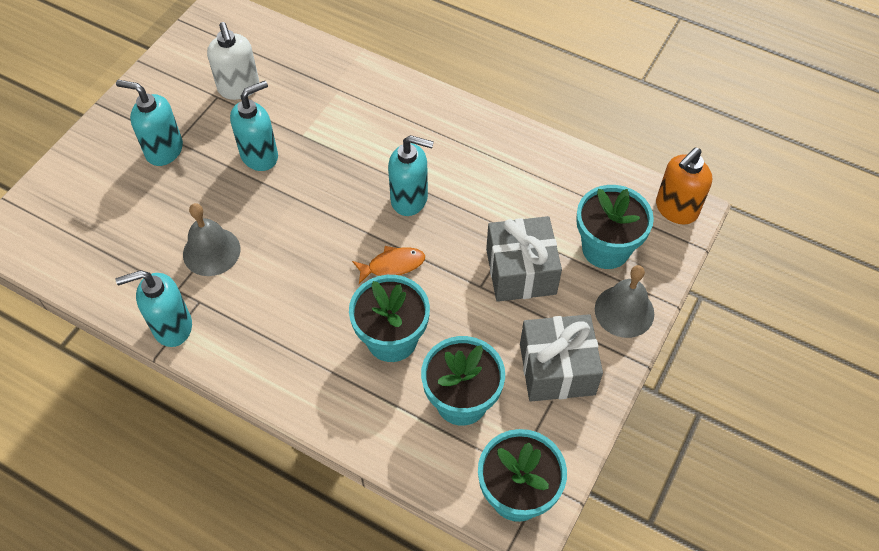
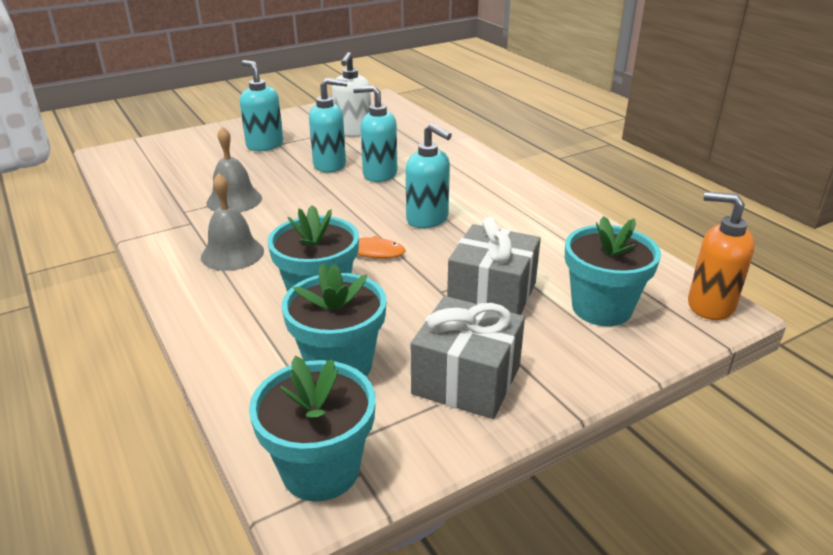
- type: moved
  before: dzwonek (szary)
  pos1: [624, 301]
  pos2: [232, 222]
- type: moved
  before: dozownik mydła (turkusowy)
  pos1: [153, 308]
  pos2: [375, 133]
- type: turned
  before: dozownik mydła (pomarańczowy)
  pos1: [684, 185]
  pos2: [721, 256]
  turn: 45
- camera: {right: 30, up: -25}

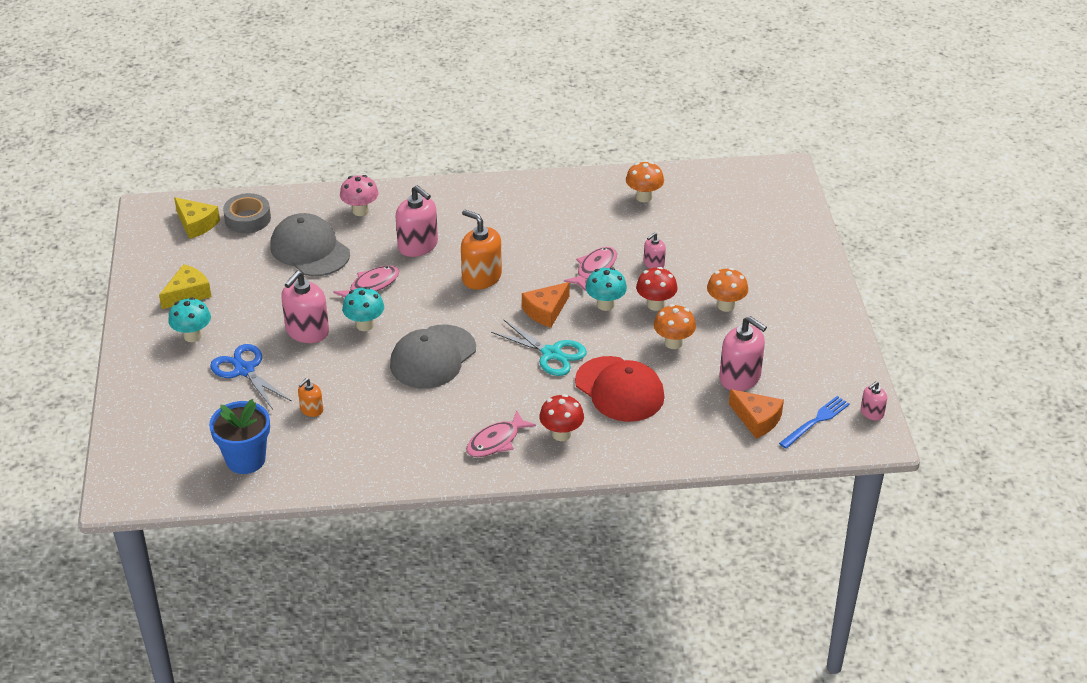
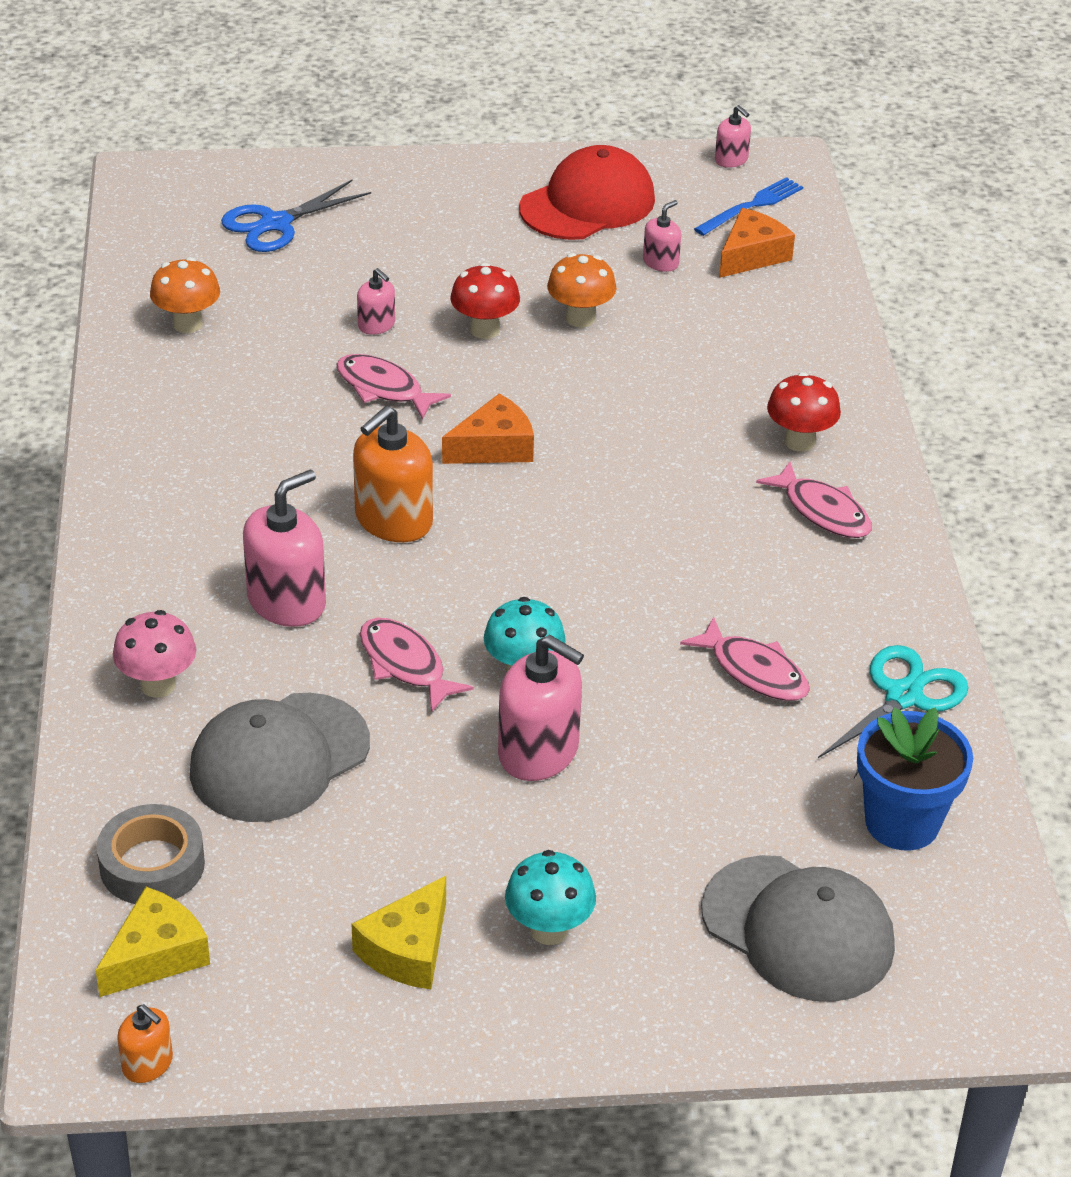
- type: moved
  before: dozownik mydła (pomarańczowy)
  pos1: [310, 397]
  pos2: [145, 1043]
- type: moved
  before: nożyczki (niebieski)
  pos1: [251, 376]
  pos2: [296, 216]
- type: turned
  before: ser (żółty)
  pos1: [185, 286]
  pos2: [399, 932]
  turn: -105
- type: turned
  before: ser (pomarańczowy)
  pos1: [546, 305]
  pos2: [488, 428]
  turn: -75
- type: moved
  before: czapka (czerwony)
  pos1: [620, 389]
  pos2: [587, 192]
- type: resized
  before: dozownik mydła (różowy)
  pos1: [743, 353]
  pos2: [662, 236]
  scale: 0.52
- type: added
  after: ryba (różowy)
  pos2: [745, 658]
- type: turned
  before: widelec (niebieski)
  pos1: [814, 422]
  pos2: [748, 206]
  turn: 90
- type: moved
  before: czapka (szary)
  pos1: [433, 356]
  pos2: [798, 928]
- type: moved
  before: nożyczki (turkusowy)
  pos1: [539, 348]
  pos2: [893, 711]
- type: removed
  before: grzyb (turkusowy)
  pos1: [606, 289]
- type: removed
  before: grzyb (pomarańczowy)
  pos1: [727, 290]
- camera: {right: -90, up: 0}

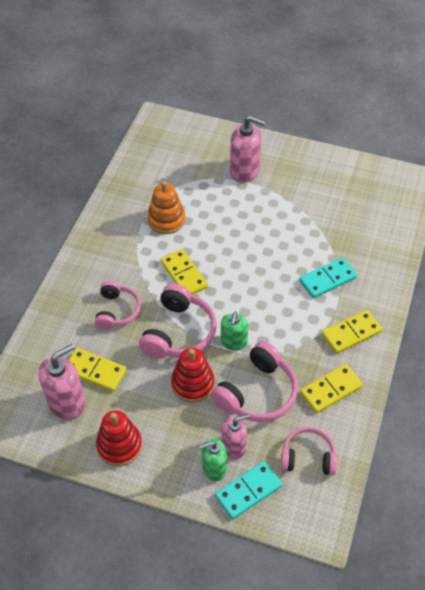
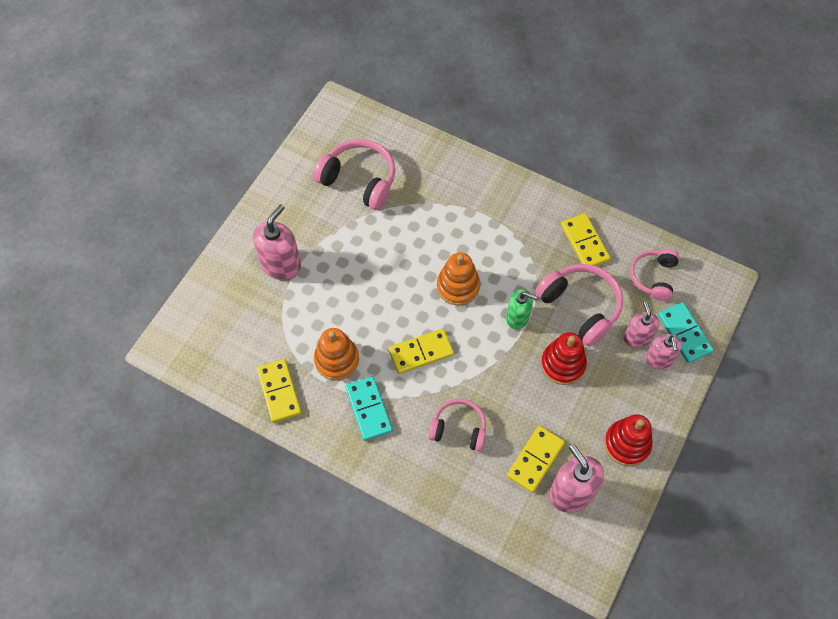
- type: moved
  before: kostka domina (żółty)
  pos1: [352, 332]
  pos2: [279, 391]
- type: moved
  before: słuchawki (różowy)
  pos1: [178, 321]
  pos2: [354, 174]
- type: moved
  before: kostka domina (turkusowy)
  pos1: [328, 277]
  pos2: [369, 408]
- type: added
  after: zabawka nakładanka (pomarańczowy)
  pos2: [458, 279]
- type: recoloured
  before: dozownik mydła (zielony)
  after: dozownik mydła (różowy)
  pos1: [213, 459]
  pos2: [663, 352]
- camera: {right: -80, up: 10}

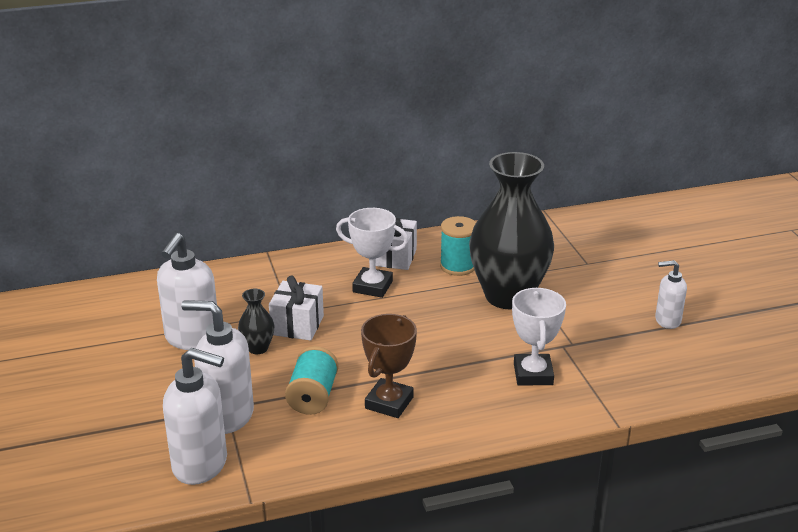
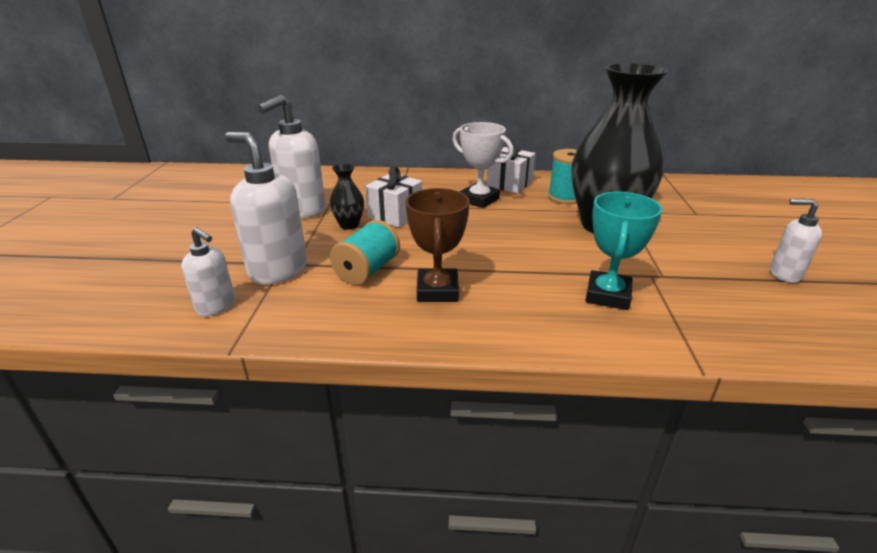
- type: resized
  before: dozownik mydła (biały)
  pos1: [195, 416]
  pos2: [208, 271]
  scale: 0.58
- type: turned
  before: puchar (brązowy)
  pos1: [389, 366]
  pos2: [437, 245]
  turn: -45
- type: recoloured
  before: puchar (biały)
  after: puchar (turkusowy)
  pos1: [539, 337]
  pos2: [624, 251]
- camera: {right: 20, up: 0}

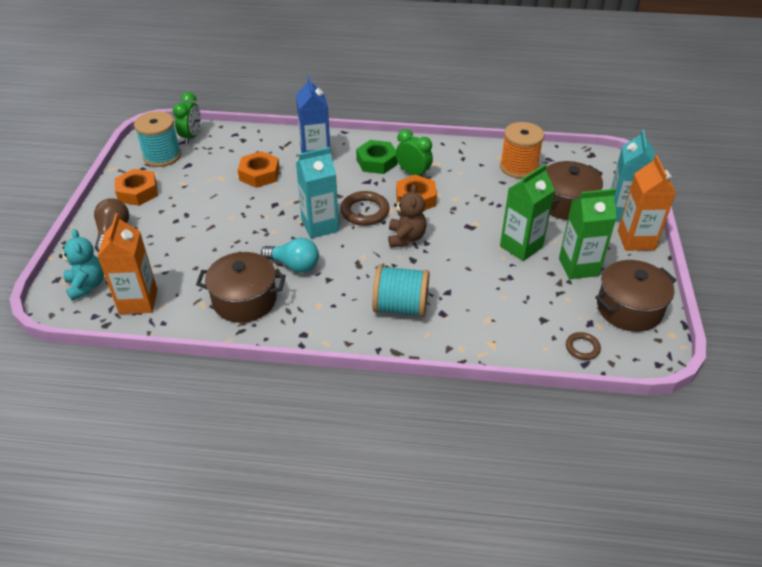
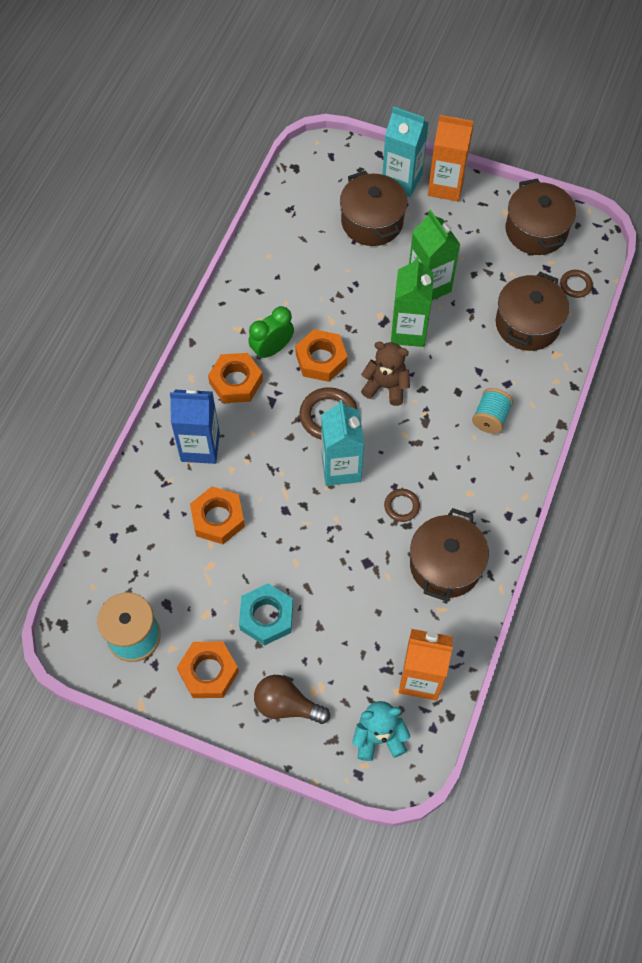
- type: recoloured
  before: nakrętka (zielony)
  after: nakrętka (pomarańczowy)
  pos1: [377, 157]
  pos2: [235, 378]
- type: added
  after: nakrętka (turkusowy)
  pos2: [266, 614]
- type: replaced
  before: żarówka (turkusowy)
  after: pierścień (brązowy)
  pos1: [290, 255]
  pos2: [402, 505]
- type: moved
  before: karton mleka (zielony)
  pos1: [588, 234]
  pos2: [412, 301]
- type: resized
  before: szpulka (turkusowy)
  pos1: [400, 291]
  pos2: [492, 411]
  scale: 0.64
- type: added
  after: garnek (brązowy)
  pos2: [532, 311]
- type: removed
  before: budzik (zielony)
  pos1: [187, 118]
- type: removed
  before: szpulka (pomarańczowy)
  pos1: [522, 150]
- camera: {right: -75, up: 20}

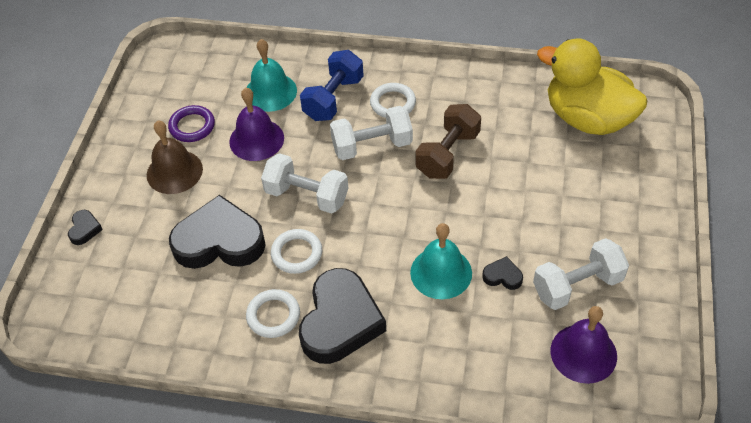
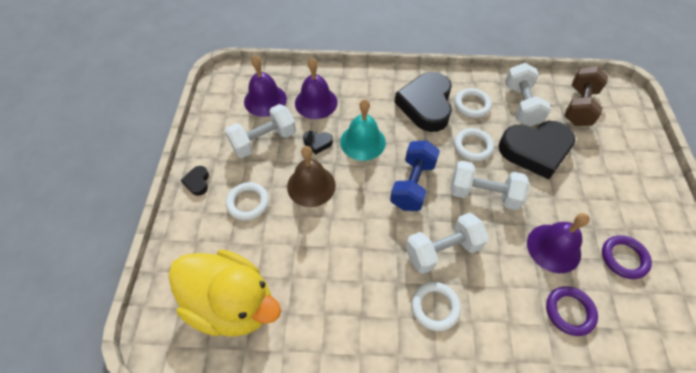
- type: moved
  before: serce (czarny)
  pos1: [85, 227]
  pos2: [195, 181]
- type: added
  after: pierścień (biały)
  pos2: [247, 201]
- type: moved
  before: dzwonek (brązowy)
  pos1: [175, 157]
  pos2: [311, 176]
- type: added
  after: dzwonek (fioletowy)
  pos2: [316, 88]
- type: moved
  before: hantel (niebieski)
  pos1: [332, 85]
  pos2: [415, 175]
- type: added
  after: hantel (biały)
  pos2: [528, 95]
- type: replaced
  before: dzwonek (turkusowy)
  after: pierścień (fioletowy)
  pos1: [271, 75]
  pos2: [572, 311]
- type: moved
  before: hantel (brązowy)
  pos1: [448, 141]
  pos2: [586, 96]
- camera: {right: 170, up: 5}

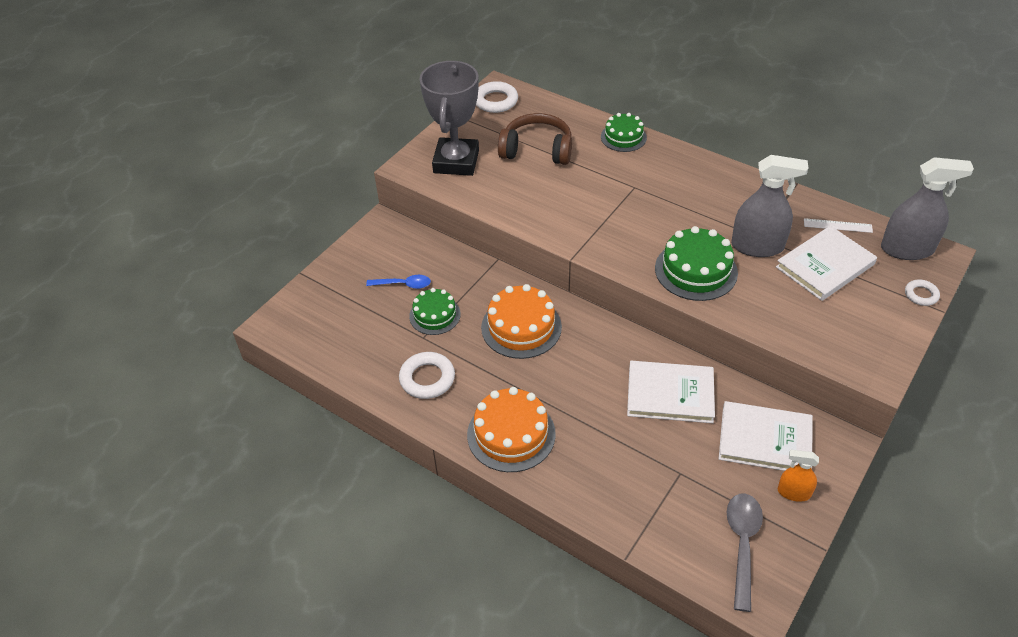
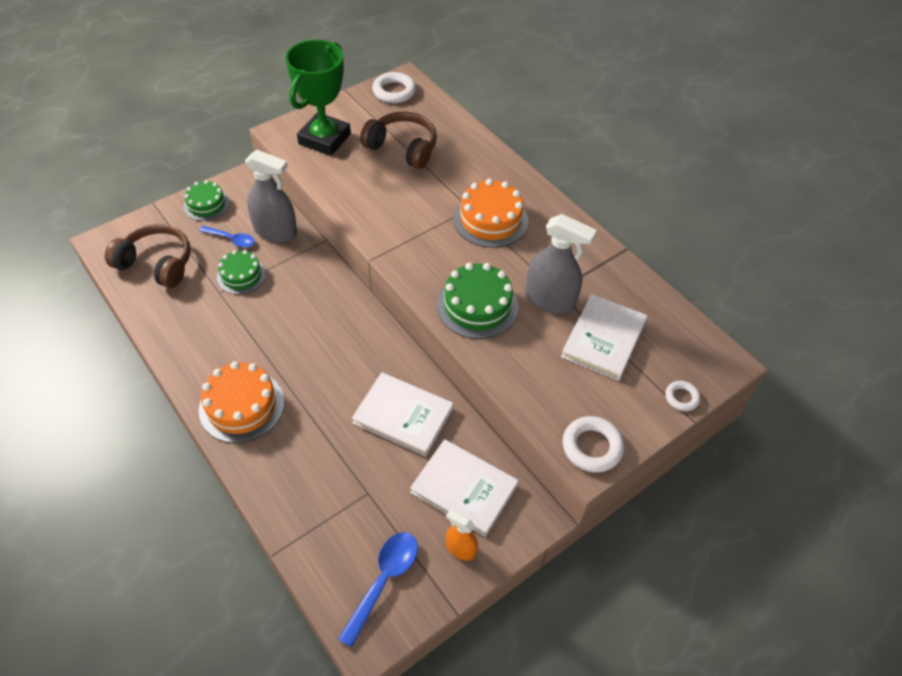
- type: added
  after: słuchawki (brązowy)
  pos2: [148, 256]
- type: moved
  before: tort (zielony)
  pos1: [624, 132]
  pos2: [206, 200]
- type: moved
  before: spryskiwacz (szary)
  pos1: [927, 208]
  pos2: [271, 196]
- type: recoloured
  before: puchar (szary)
  after: puchar (zielony)
  pos1: [449, 118]
  pos2: [318, 97]
- type: recoloured
  before: łyżka (szary)
  after: łyżka (niebieski)
  pos1: [745, 552]
  pos2: [378, 589]
- type: moved
  before: tort (pomarańczowy)
  pos1: [521, 321]
  pos2: [490, 213]
- type: turned
  before: książka (biały)
  pos1: [826, 263]
  pos2: [604, 337]
  turn: -45
- type: moved
  before: pierścień (biały)
  pos1: [427, 375]
  pos2: [593, 444]
- type: removed
  before: linijka (biały)
  pos1: [838, 225]
- camera: {right: 15, up: 5}

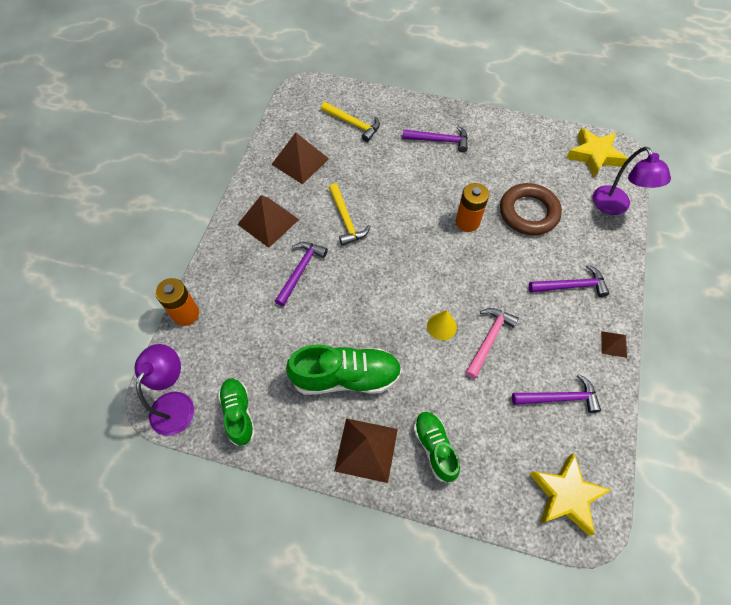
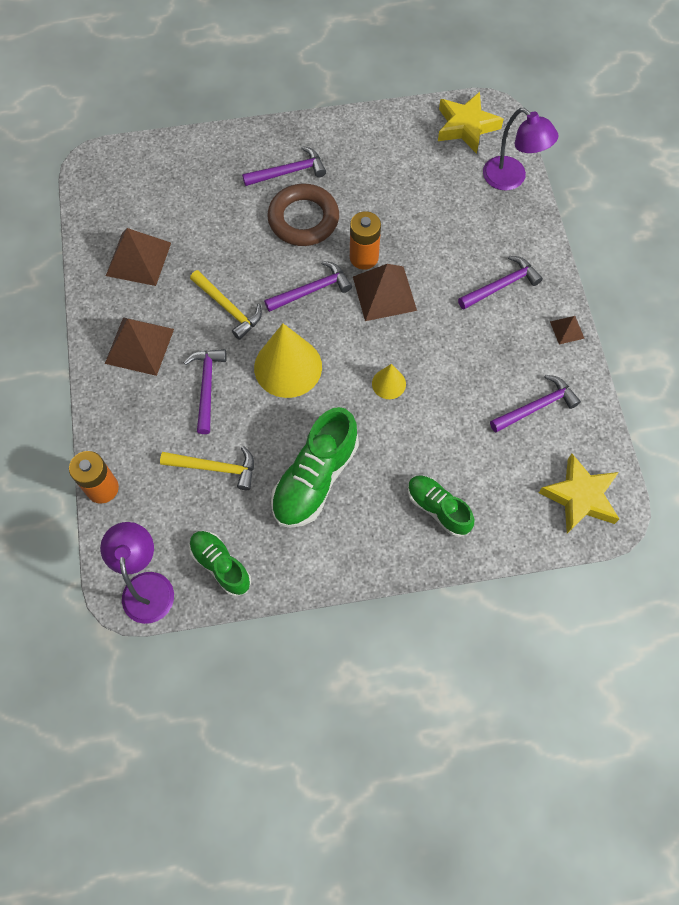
- type: moved
  before: młotek (żółty)
  pos1: [350, 122]
  pos2: [207, 468]
- type: added
  after: stożek (żółty)
  pos2: [288, 360]
- type: added
  after: młotek (fioletowy)
  pos2: [308, 286]
- type: moved
  before: pierścień (brązowy)
  pos1: [531, 209]
  pos2: [303, 215]
- type: turned
  before: but (zielony)
  pos1: [344, 370]
  pos2: [315, 467]
  turn: 150
- type: moved
  before: piramida (brązowy)
  pos1: [366, 450]
  pos2: [385, 292]
- type: removed
  before: młotek (różowy)
  pos1: [492, 343]
- camera: {right: -25, up: 5}

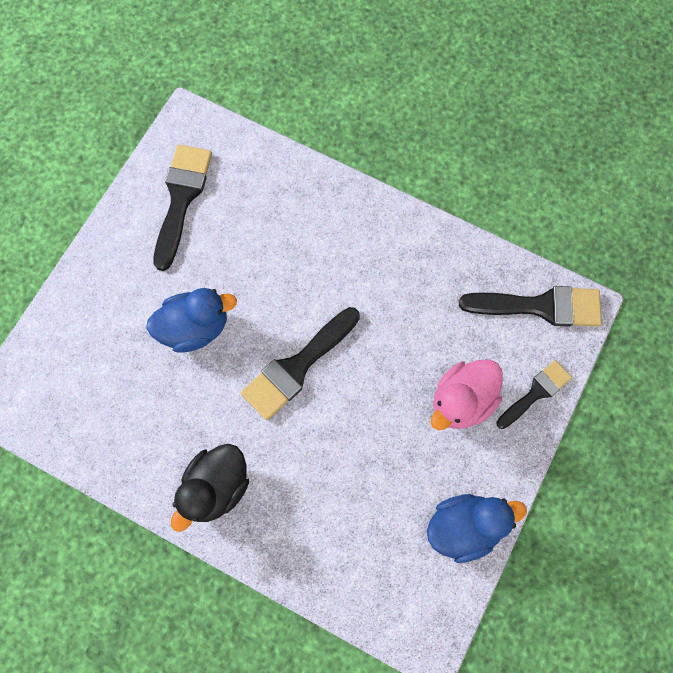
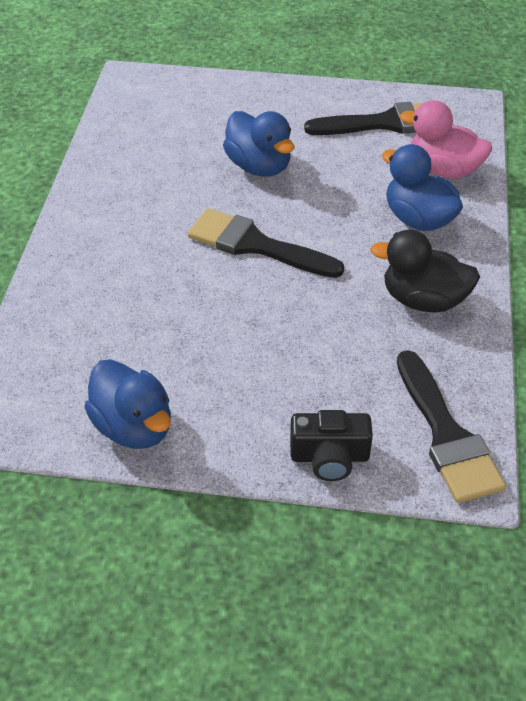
- type: replaced
  before: pędzel (czarny)
  after: aparat fotograficzny (czarny)
  pos1: [534, 394]
  pos2: [331, 445]
- type: moved
  before: kaczka (czarny)
  pos1: [210, 488]
  pos2: [425, 271]
- type: added
  after: kaczka (niebieski)
  pos2: [422, 187]
- type: moved
  before: kaczka (różowy)
  pos1: [467, 394]
  pos2: [446, 139]
- camera: {right: 70, up: -25}

